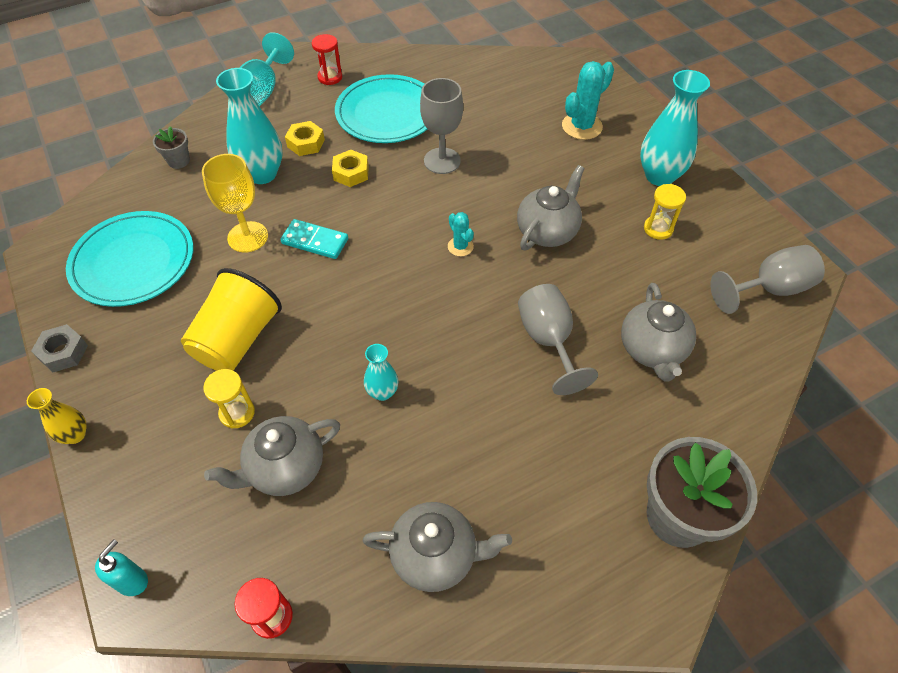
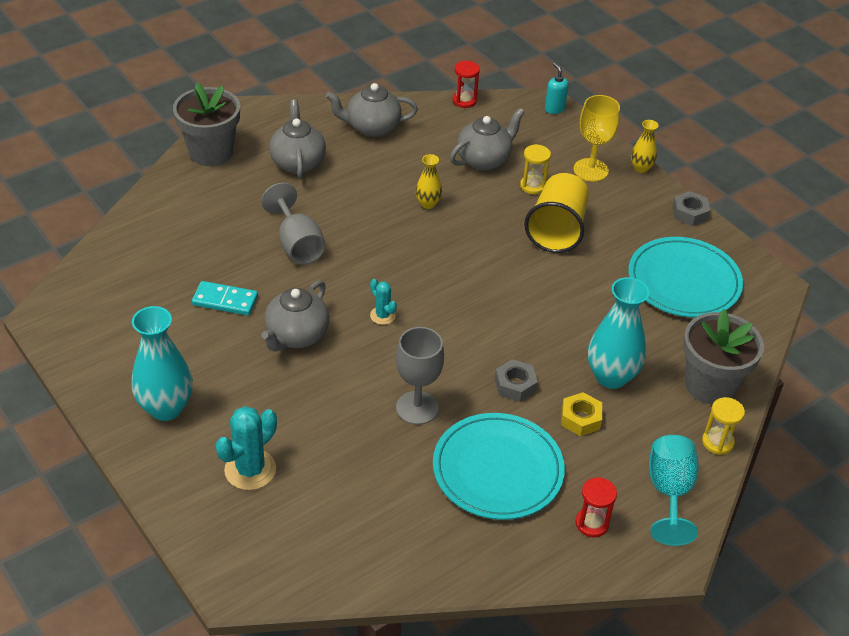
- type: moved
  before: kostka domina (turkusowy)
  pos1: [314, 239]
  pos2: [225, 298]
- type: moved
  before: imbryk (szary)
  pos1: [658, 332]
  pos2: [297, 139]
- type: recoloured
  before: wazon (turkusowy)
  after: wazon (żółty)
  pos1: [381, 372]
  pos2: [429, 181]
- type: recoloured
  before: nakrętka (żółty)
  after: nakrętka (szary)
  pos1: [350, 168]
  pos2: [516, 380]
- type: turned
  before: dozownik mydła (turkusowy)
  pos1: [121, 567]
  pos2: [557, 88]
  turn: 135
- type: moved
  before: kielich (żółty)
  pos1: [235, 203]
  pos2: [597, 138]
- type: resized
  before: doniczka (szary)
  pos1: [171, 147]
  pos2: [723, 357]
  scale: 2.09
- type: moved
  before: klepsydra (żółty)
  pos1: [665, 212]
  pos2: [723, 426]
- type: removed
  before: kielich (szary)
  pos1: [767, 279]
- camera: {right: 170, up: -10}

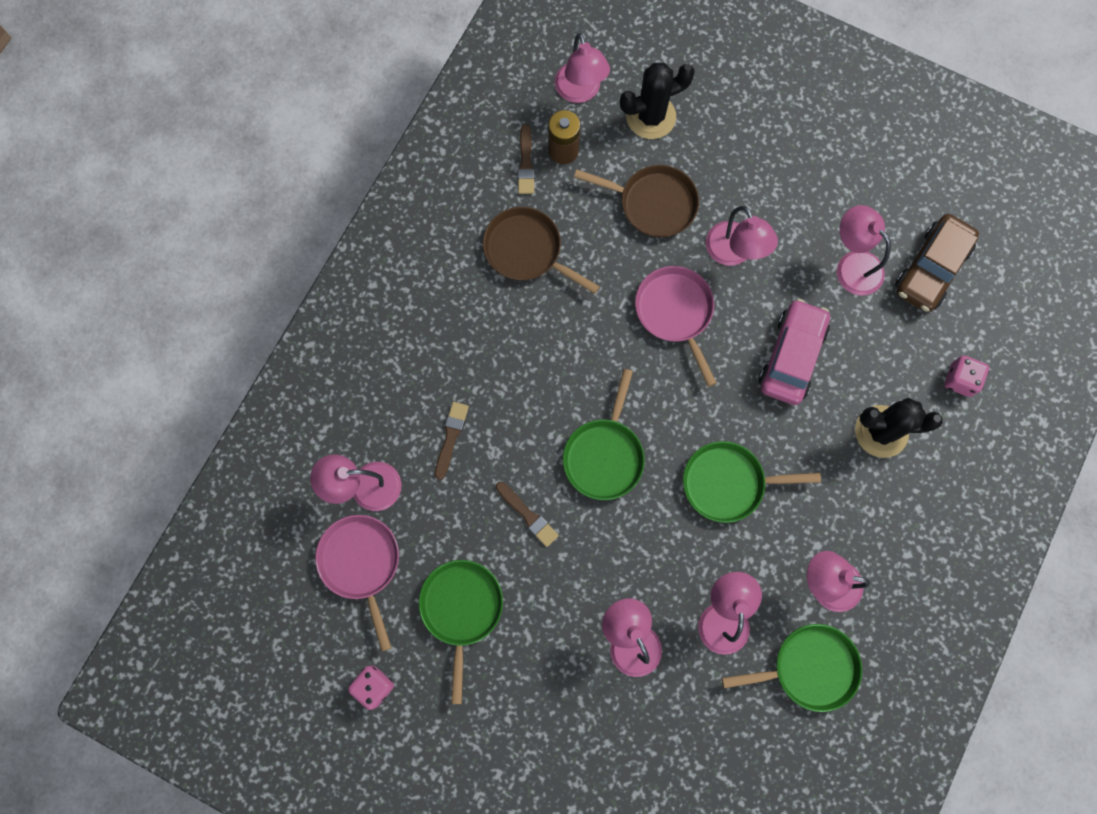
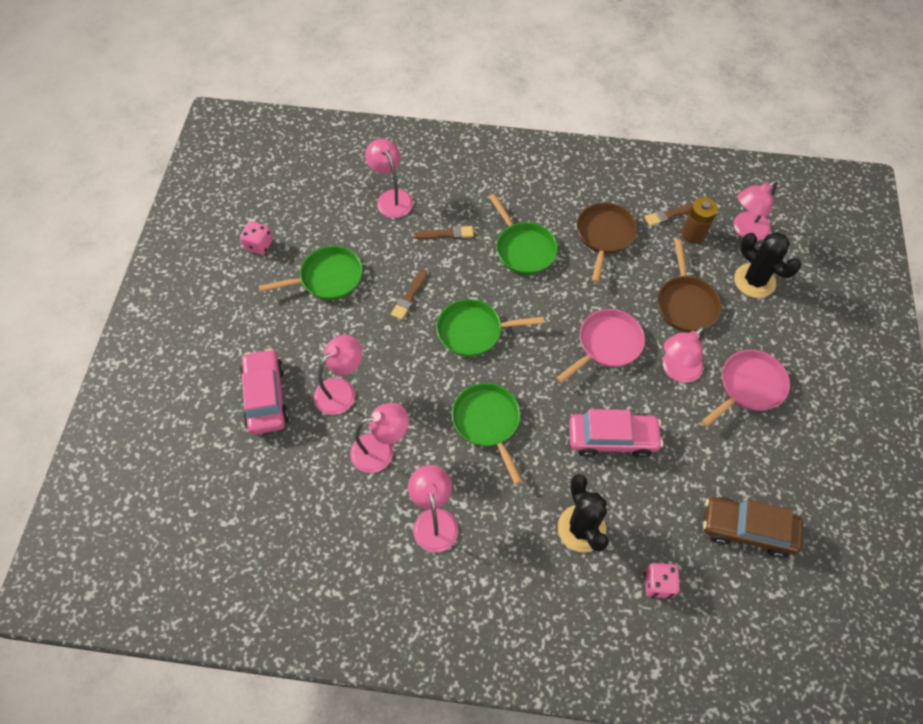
- type: added
  after: samochód (różowy)
  pos2: [264, 391]
- type: moved
  before: patelnia (zielony)
  pos1: [792, 668]
  pos2: [523, 234]
- type: moved
  before: patelnia (różowy)
  pos1: [357, 583]
  pos2: [746, 388]
- type: removed
  before: lampka (różowy)
  pos1: [864, 250]
- camera: {right: 70, up: -15}

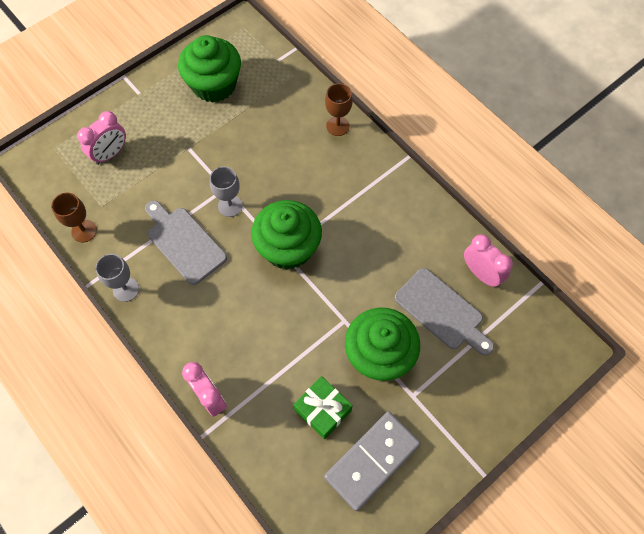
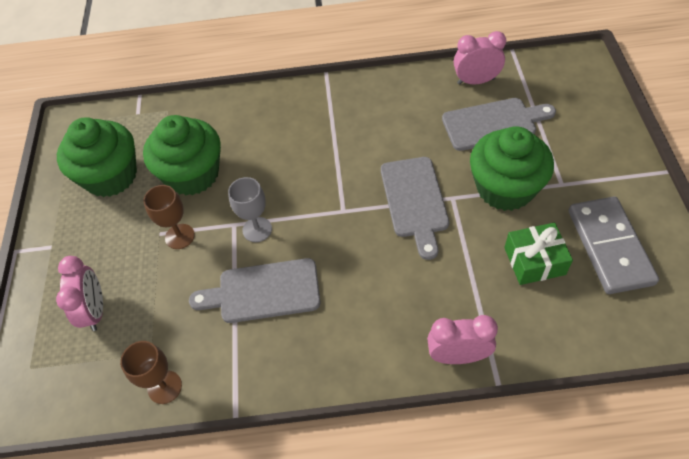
- type: moved
  before: muffinka (zielony)
  pos1: [286, 235]
  pos2: [182, 155]
- type: moved
  before: kielich (brązowy)
  pos1: [339, 109]
  pos2: [169, 217]
- type: added
  after: deska do krojenia (szary)
  pos2: [415, 208]
- type: removed
  before: kielich (szary)
  pos1: [117, 278]
- camera: {right: -50, up: -10}

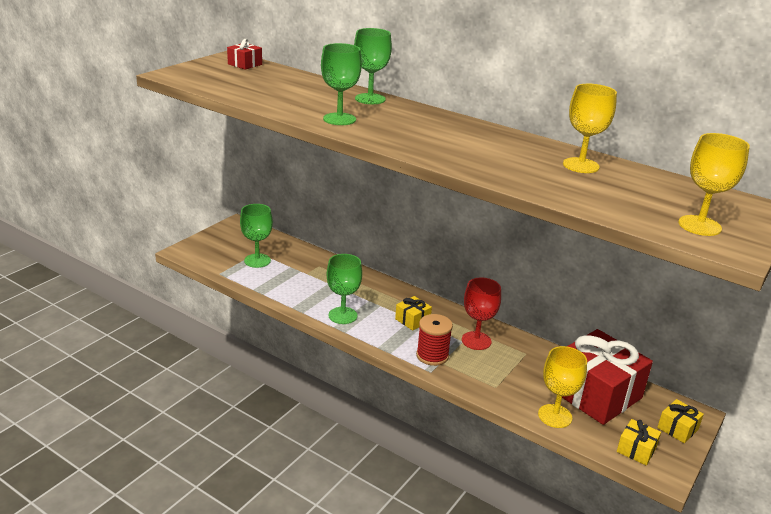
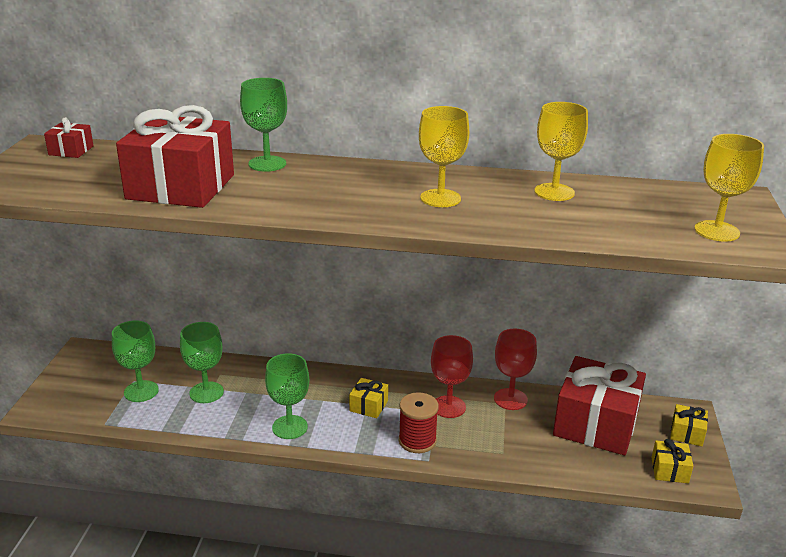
- type: added
  after: prezent (czerwony)
  pos2: [175, 156]
- type: moved
  before: kielich (zielony)
  pos1: [341, 84]
  pos2: [202, 362]
- type: moved
  before: kielich (żółty)
  pos1: [562, 387]
  pos2: [444, 156]
- type: added
  after: kielich (czerwony)
  pos2: [515, 369]
- camera: {right: -25, up: 0}

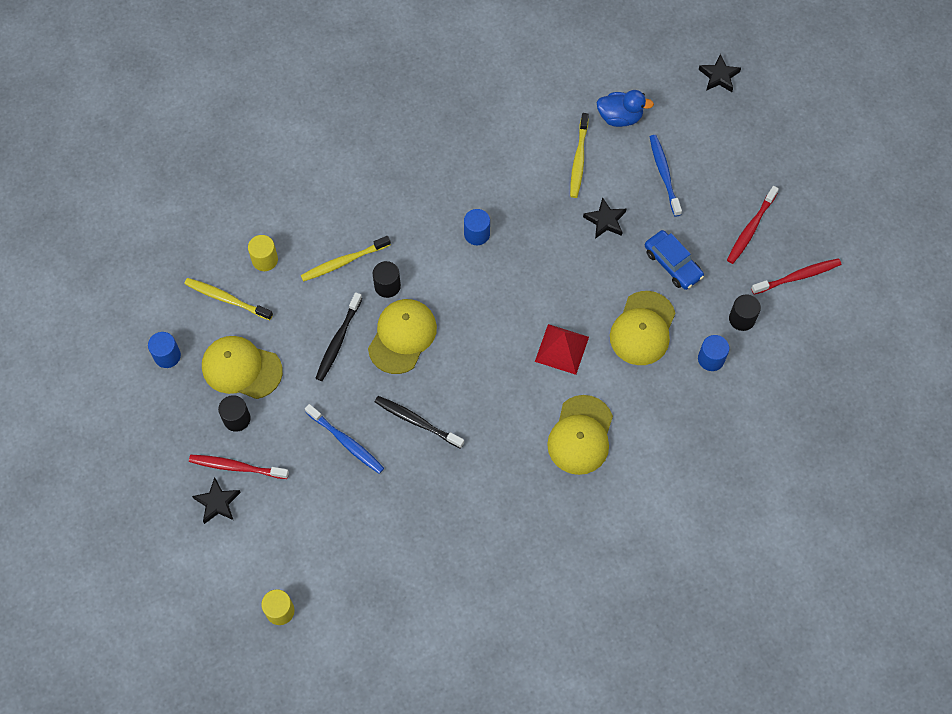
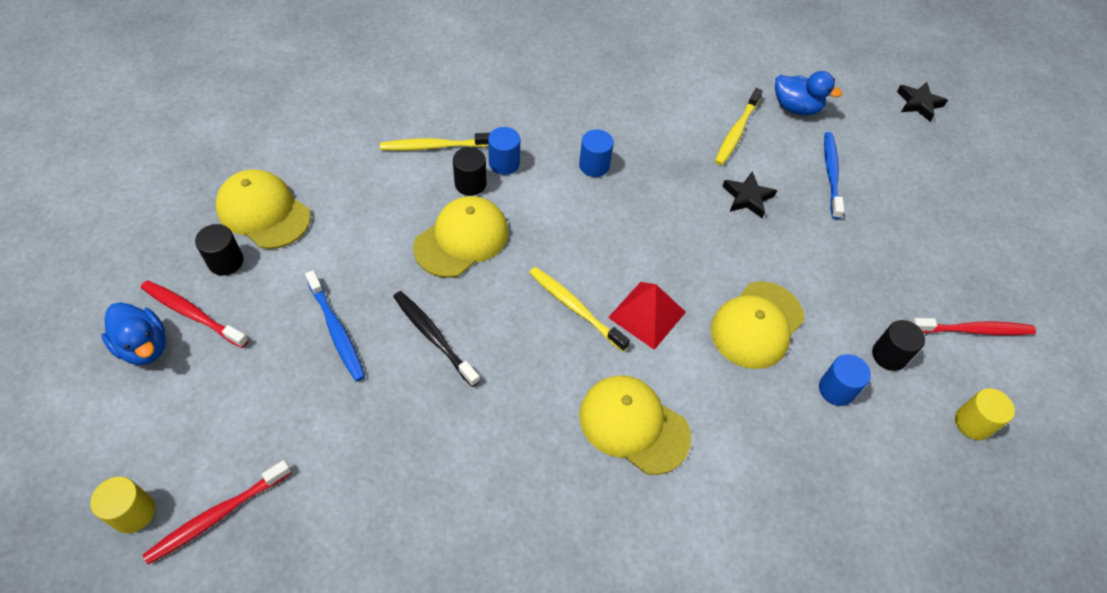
- type: replaced
  before: gwiazda (czarny)
  after: kaczka (niebieski)
  pos1: [216, 500]
  pos2: [133, 333]
- type: moved
  before: szczoteczka do zębów (czerwony)
  pos1: [753, 225]
  pos2: [217, 512]
- type: moved
  before: walec (niebieski)
  pos1: [164, 350]
  pos2: [504, 151]
- type: moved
  before: szczoteczka do zębów (żółty)
  pos1: [228, 299]
  pos2: [579, 309]
- type: turned
  before: czapka (żółty)
  pos1: [580, 435]
  pos2: [635, 425]
  turn: 90
- type: moved
  before: walec (żółty)
  pos1: [263, 253]
  pos2: [985, 414]
- type: removed
  before: szczoteczka do zębów (czarny)
  pos1: [339, 336]
- type: removed
  before: samochód (niebieski)
  pos1: [674, 260]
- camera: {right: 15, up: -10}

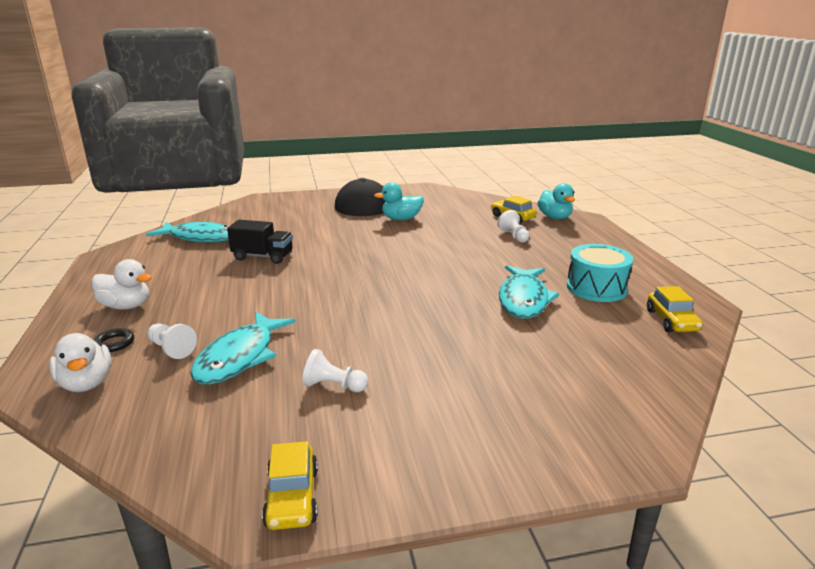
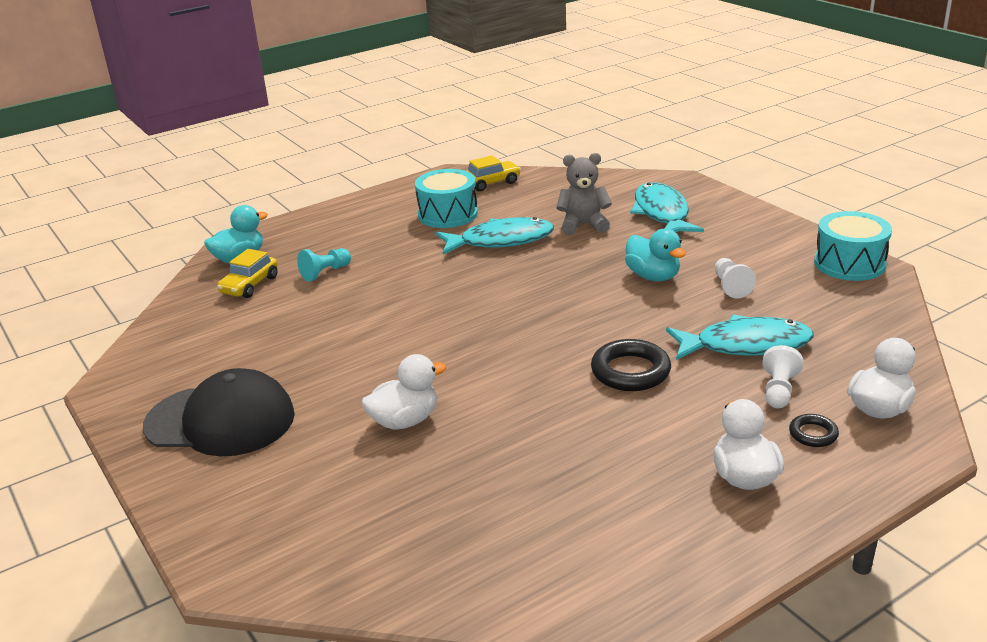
- type: recoloured
  before: pionek (biały)
  after: pionek (turkusowy)
  pos1: [513, 226]
  pos2: [324, 265]
- type: added
  after: kaczka (biały)
  pos2: [404, 392]
- type: added
  after: miś (szary)
  pos2: [584, 194]
- type: added
  after: pierścień (czarny)
  pos2: [631, 365]
- type: moved
  before: kaczka (turkusowy)
  pos1: [399, 201]
  pos2: [655, 255]
- type: moved
  before: ryba (turkusowy)
  pos1: [187, 232]
  pos2: [667, 207]
- type: replaced
  before: samochód (żółty)
  after: bęben (turkusowy)
  pos1: [290, 485]
  pos2: [853, 246]
- type: removed
  before: ciężarówka (czarny)
  pos1: [260, 242]
- camera: {right: -110, up: 5}

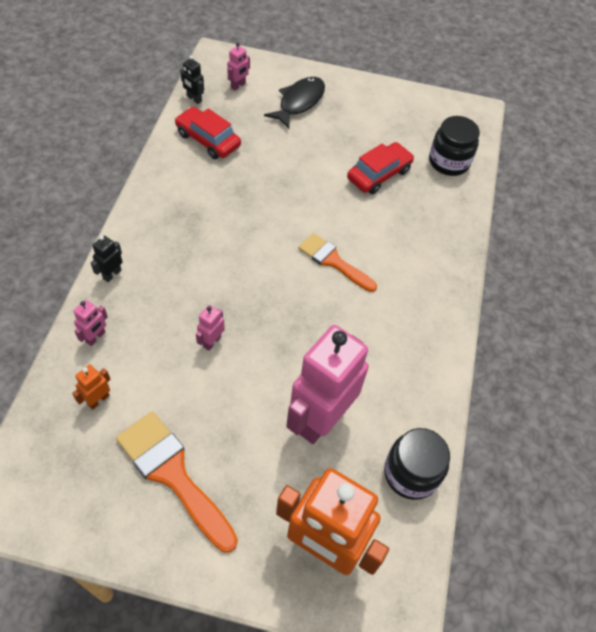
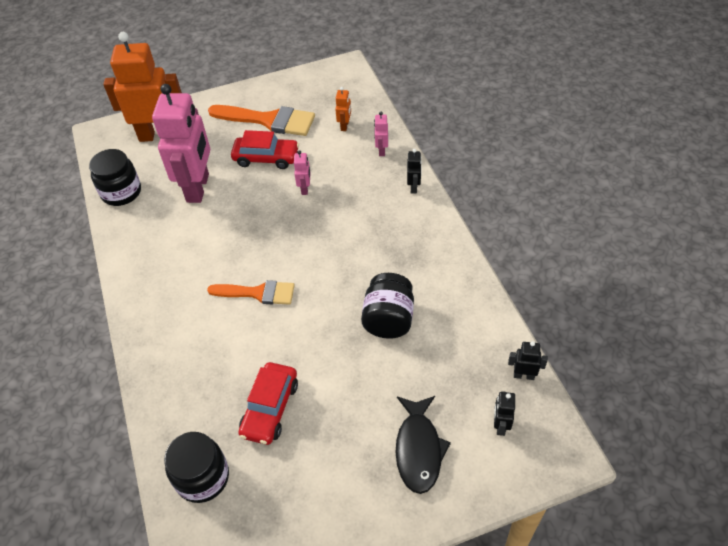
- type: moved
  before: samochód (czerwony)
  pos1: [208, 133]
  pos2: [265, 149]
- type: added
  after: słoik (czarny)
  pos2: [387, 306]
- type: recoloured
  before: robot (różowy)
  after: robot (czarny)
  pos1: [238, 66]
  pos2: [504, 413]
- camera: {right: 155, up: -5}

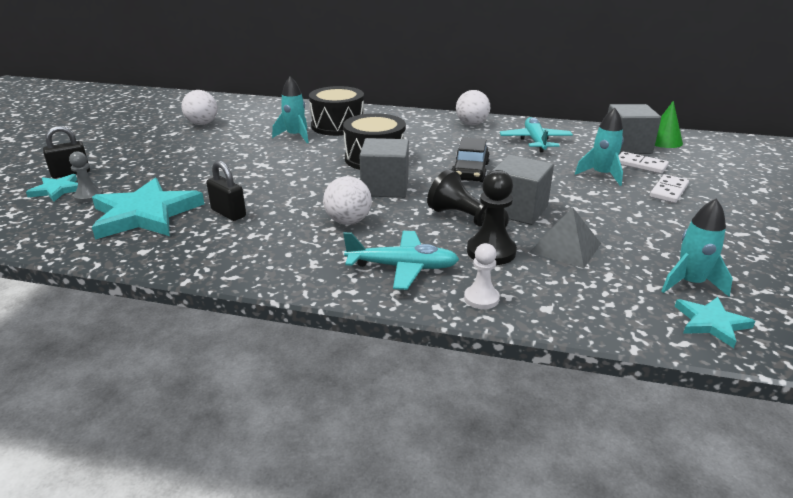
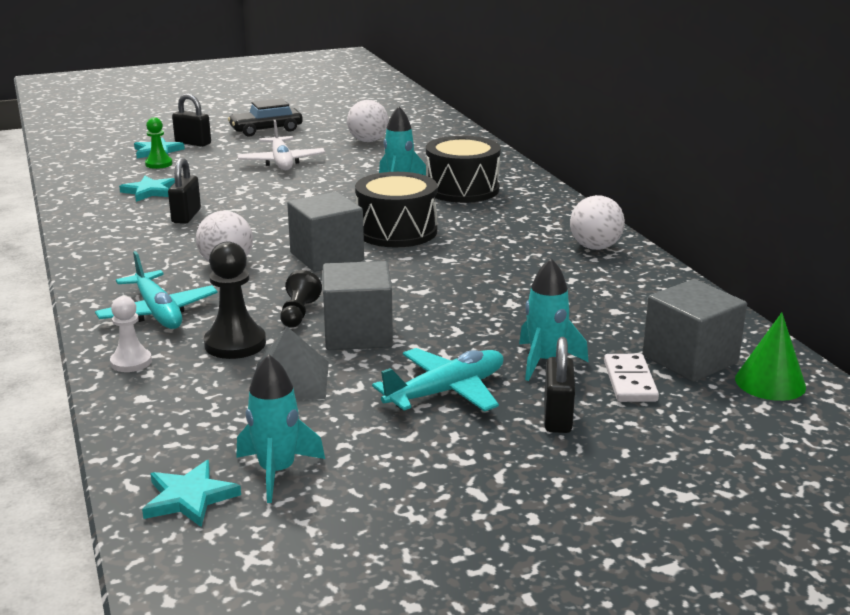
- type: resized
  before: gwiazda (turkusowy)
  pos1: [148, 208]
  pos2: [147, 189]
  scale: 0.5
- type: recoloured
  before: pionek (szary)
  after: pionek (zielony)
  pos1: [86, 177]
  pos2: [159, 143]
- type: moved
  before: samochód (czarny)
  pos1: [471, 159]
  pos2: [265, 117]
- type: added
  after: samolot (biały)
  pos2: [281, 145]
- type: resized
  before: pionek (czarny)
  pos1: [468, 198]
  pos2: [301, 299]
  scale: 0.64
- type: moved
  before: samolot (turkusowy)
  pos1: [536, 134]
  pos2: [438, 380]
- type: replaced
  before: kostka domina (biały)
  after: kłódka (czarny)
  pos1: [669, 188]
  pos2: [559, 385]
- camera: {right: 55, up: -5}

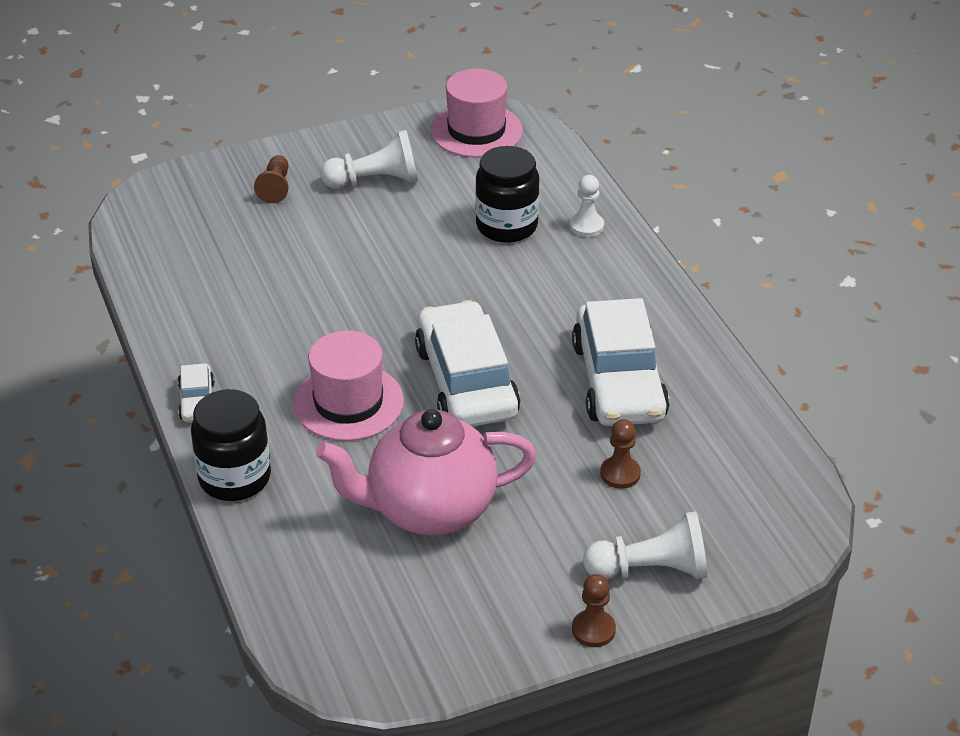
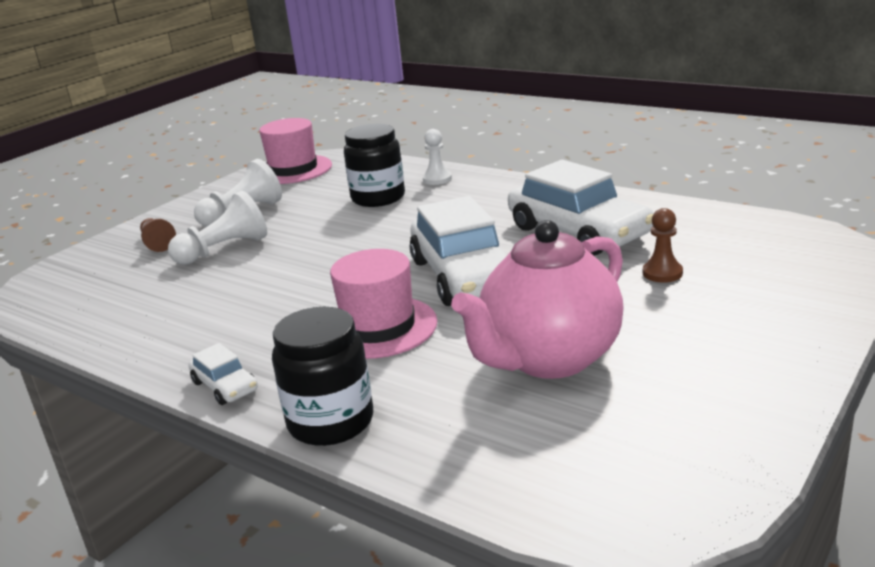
- type: moved
  before: pionek (biały)
  pos1: [645, 545]
  pos2: [217, 228]
- type: turned
  before: samochód (biały)
  pos1: [467, 363]
  pos2: [458, 251]
  turn: -150
- type: removed
  before: pionek (brązowy)
  pos1: [594, 610]
- camera: {right: -30, up: -15}

